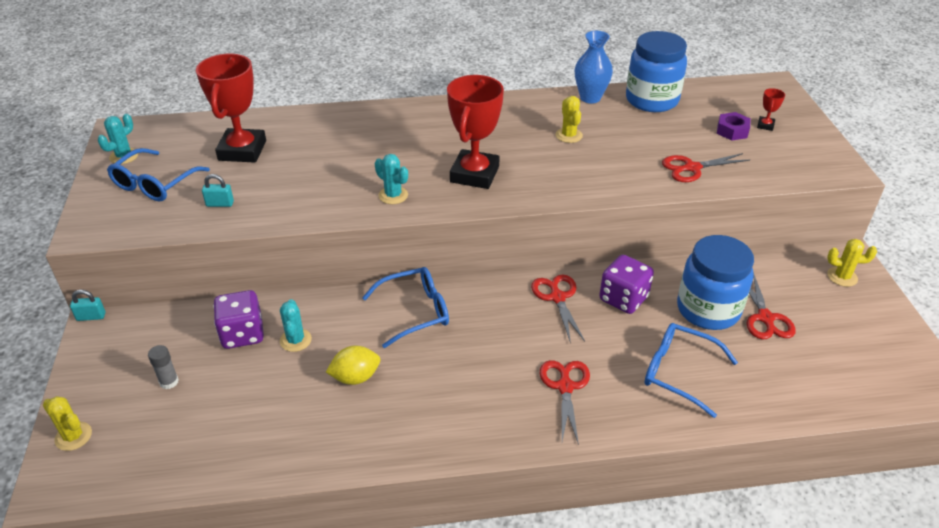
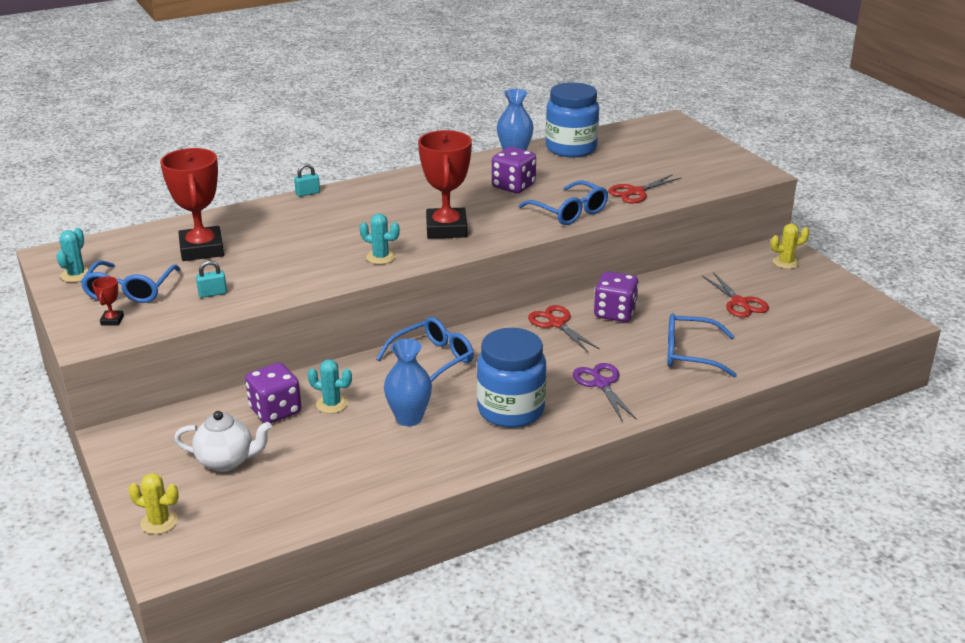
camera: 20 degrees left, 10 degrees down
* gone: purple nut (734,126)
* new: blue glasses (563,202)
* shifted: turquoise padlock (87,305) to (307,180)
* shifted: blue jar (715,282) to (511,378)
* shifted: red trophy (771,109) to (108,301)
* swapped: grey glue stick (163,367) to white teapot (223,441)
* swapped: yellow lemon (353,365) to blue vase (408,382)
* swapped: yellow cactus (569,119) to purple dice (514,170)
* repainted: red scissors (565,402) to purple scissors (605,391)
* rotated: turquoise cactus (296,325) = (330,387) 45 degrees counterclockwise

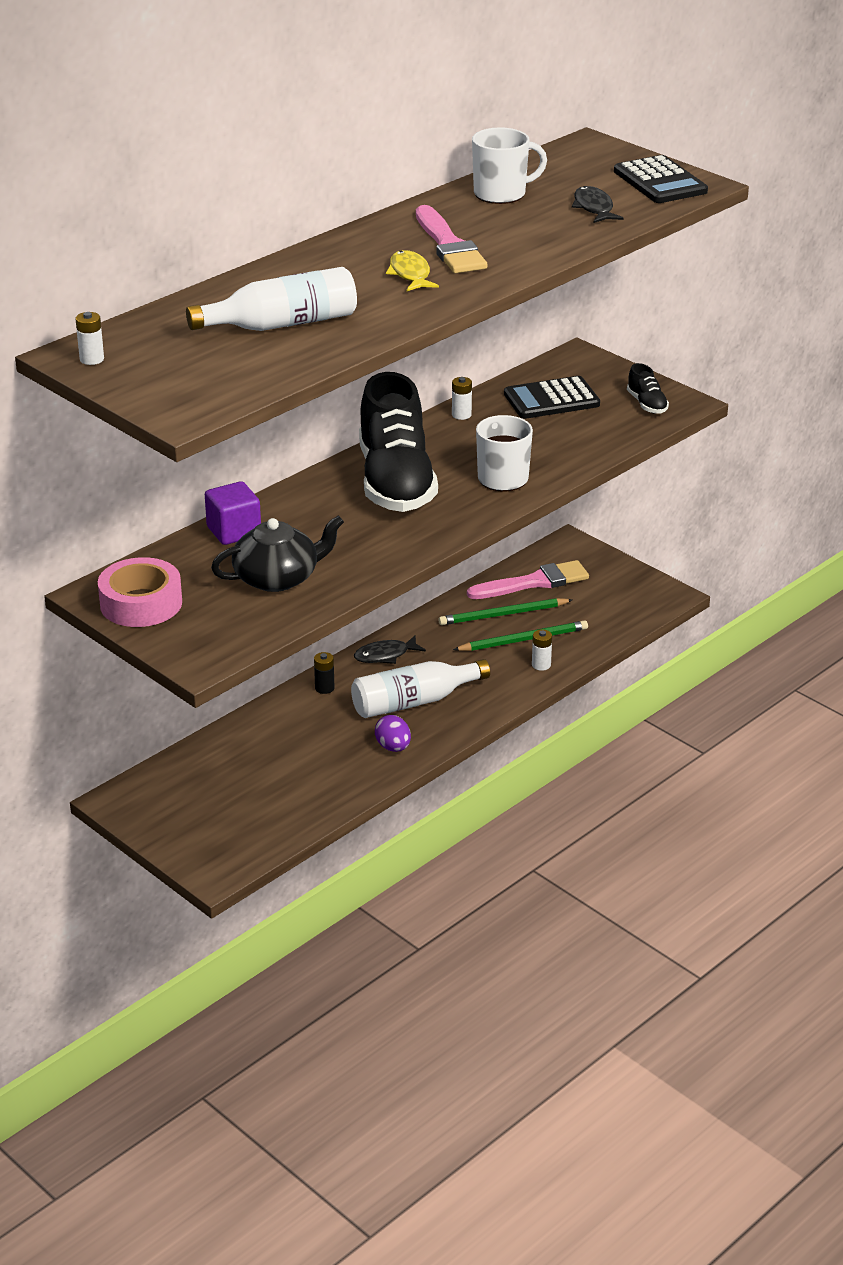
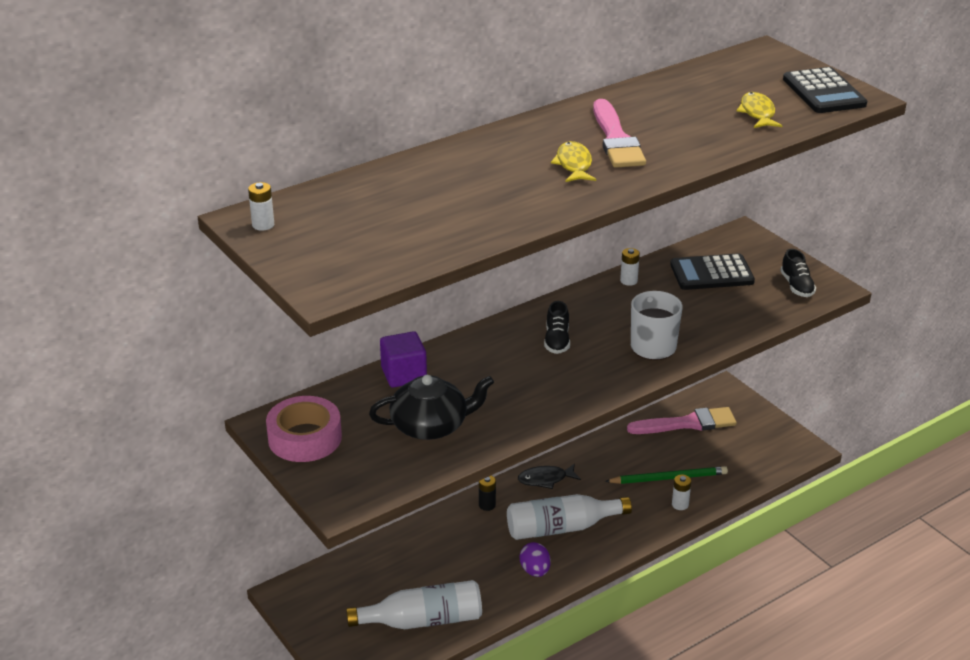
camera: 10 degrees right, 0 degrees up
* gone: green pencil (505,611)
* gone: white mug (509,165)
* shifted: white bottle (271,299) to (414,604)
* repainted: black fish (598,204) to yellow fish (760,110)
* scaled: black shoe (398,442) = (557,327) x0.40

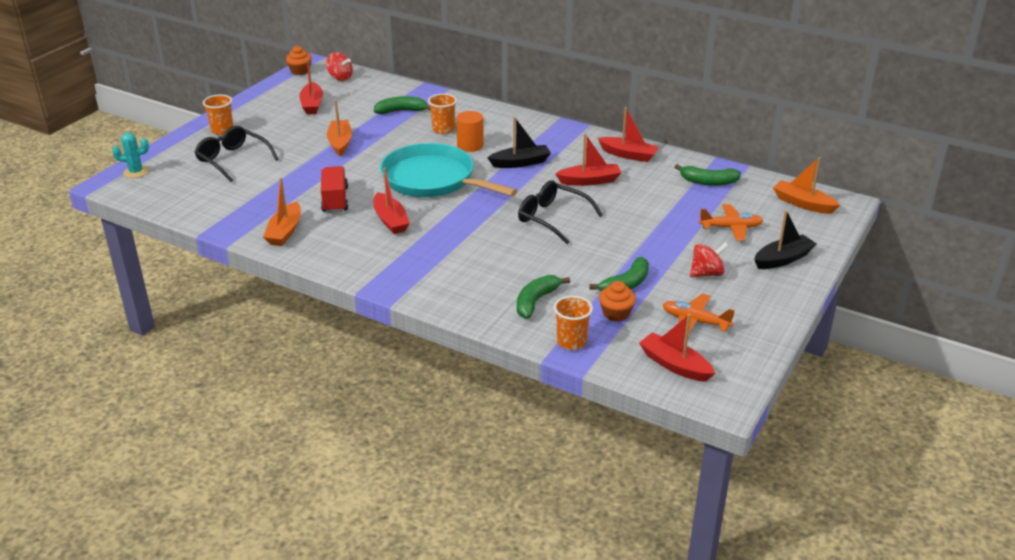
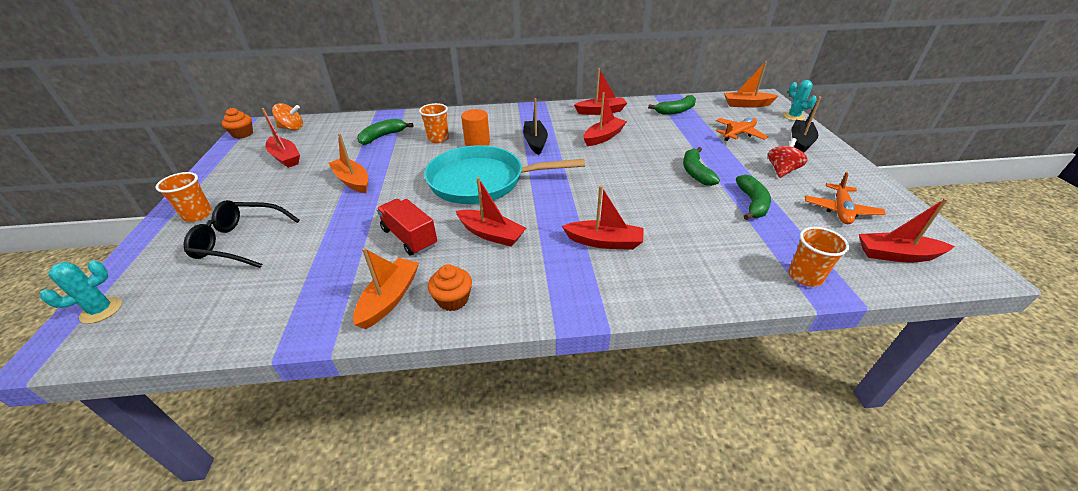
camera: 35 degrees left, 5 degrees up
* gone: black glasses (560,212)
* new: red boat (603,217)
* new: turquoise cactus (800,100)
* shifted: green banana (543,297) to (701,166)
* shifted: orange cupcake (617,301) to (450,287)
* repainted: red spinning top (339,66) to orange spinning top (287,116)
* rotated: orange boat (282,212) = (386,288) 135 degrees counterclockwise
* rotated: black boat (519,142) = (535,126) 45 degrees counterclockwise
* rotated: orange plane (699,314) = (845,198) 60 degrees counterclockwise

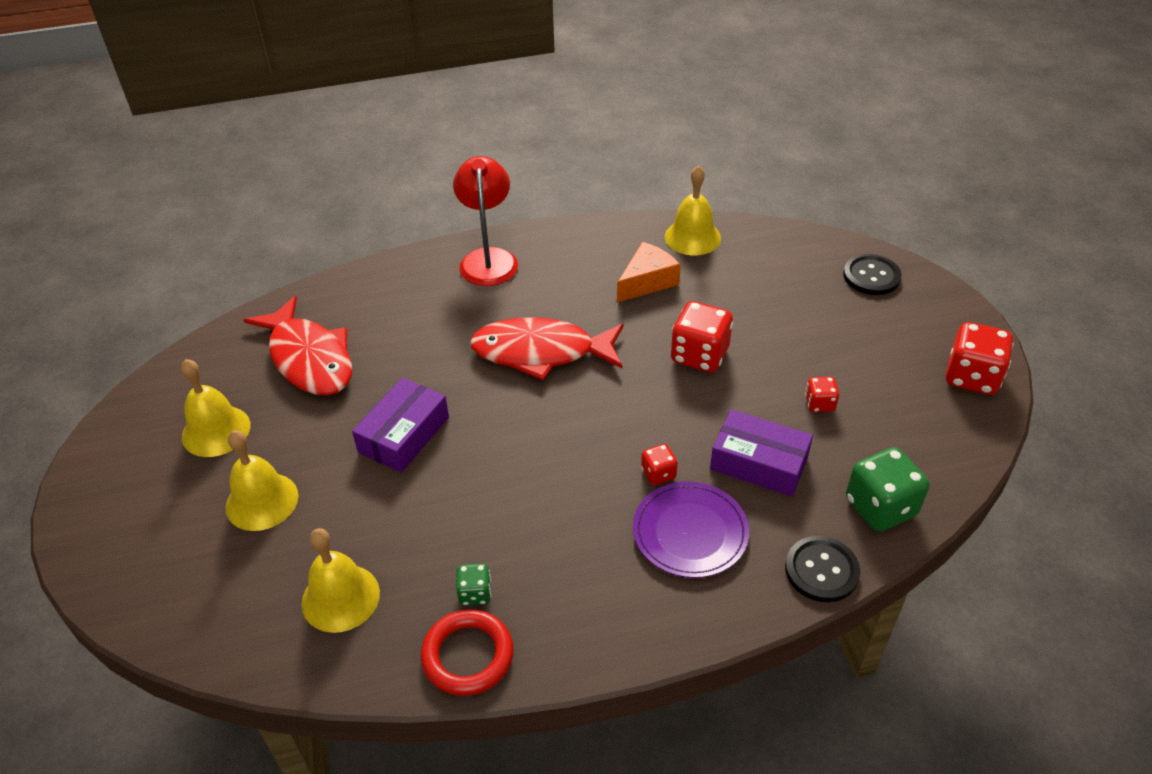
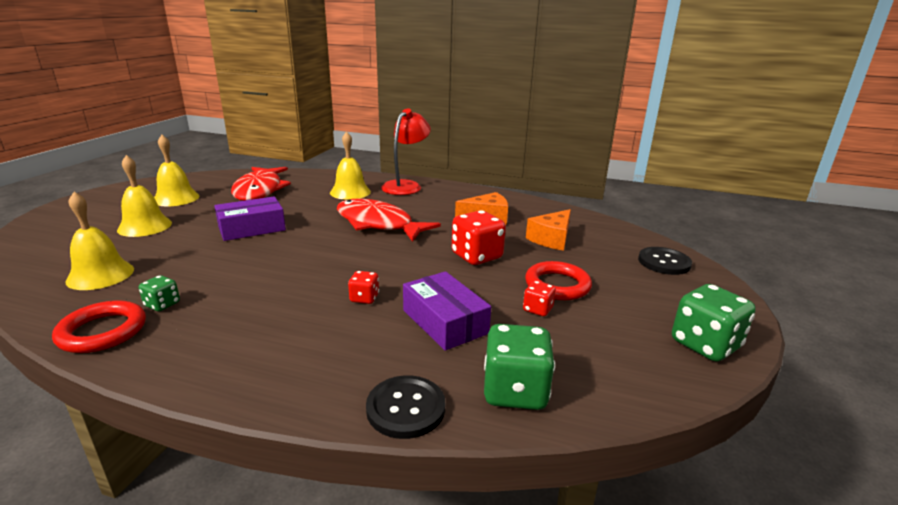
camera: 30 degrees right, 20 degrees down
* gone: purple plate (691,529)
* new: red ring (558,280)
* new: orange cheese (548,230)
* shifted: yellow bell (693,210) to (350,165)
* repainted: red dice (980,358) to green dice (714,322)

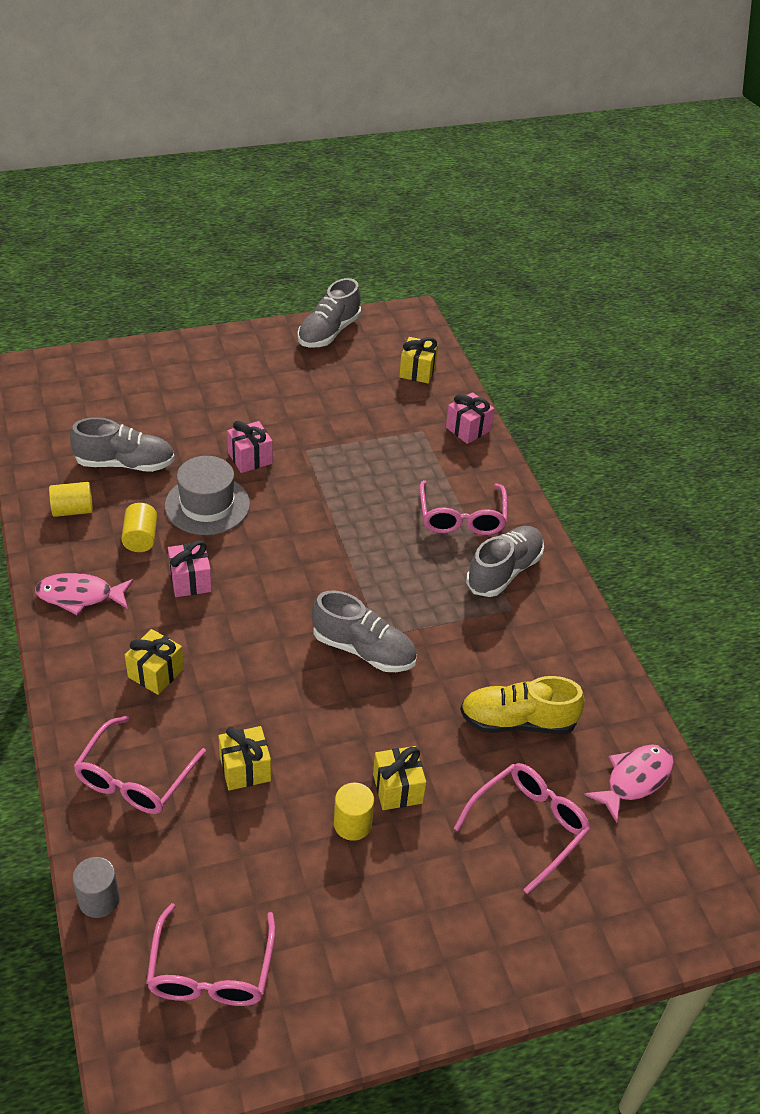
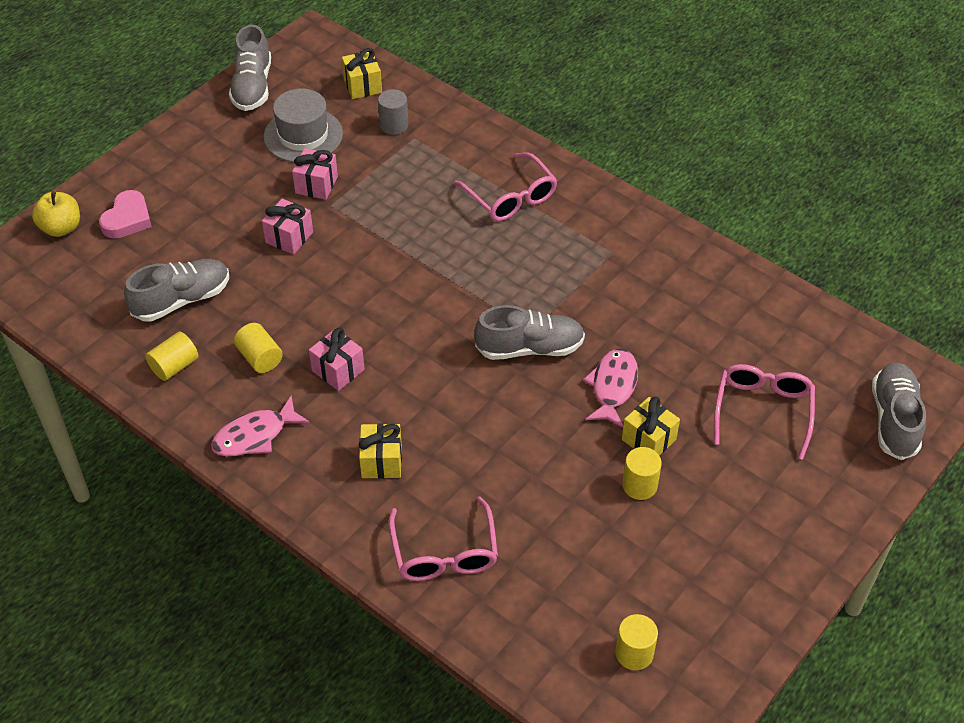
camera: 30 degrees left, 5 degrees up
* gone: yellow gift (244,758)
* gone: yellow shoe (522,705)
* new: yellow apple (56,214)
* new: pink heart (125,214)
* shifted: grey cylinder (96,887) to (393,112)
* shifted: grey hat (207,495) to (303,125)
* shifted: pink gift (470,418) to (315,174)
* shifted: grey shoe (505,561) to (899,411)
* shifted: pink fish (629,783) to (610,388)
* swapped: pink glasses (210,954) to yellow cylinder (636,642)

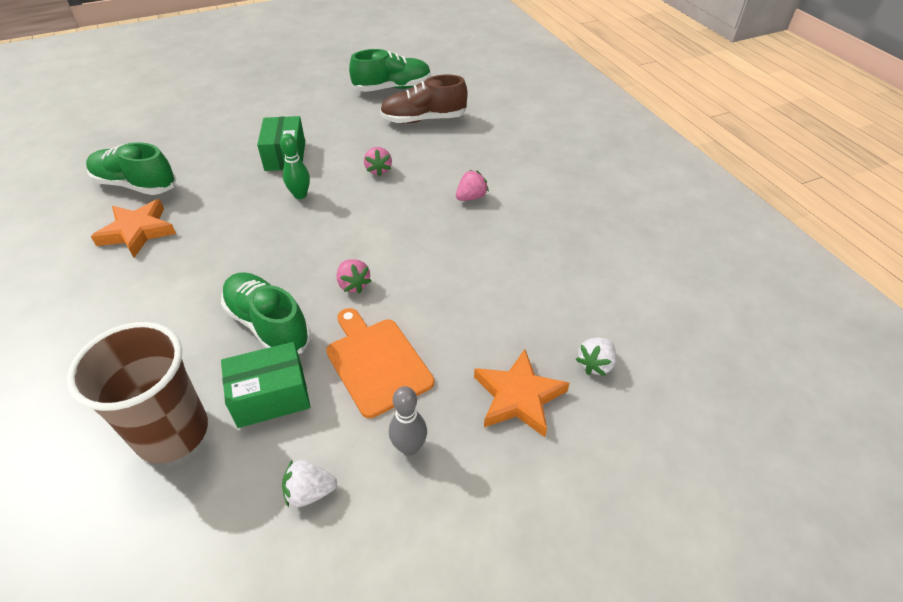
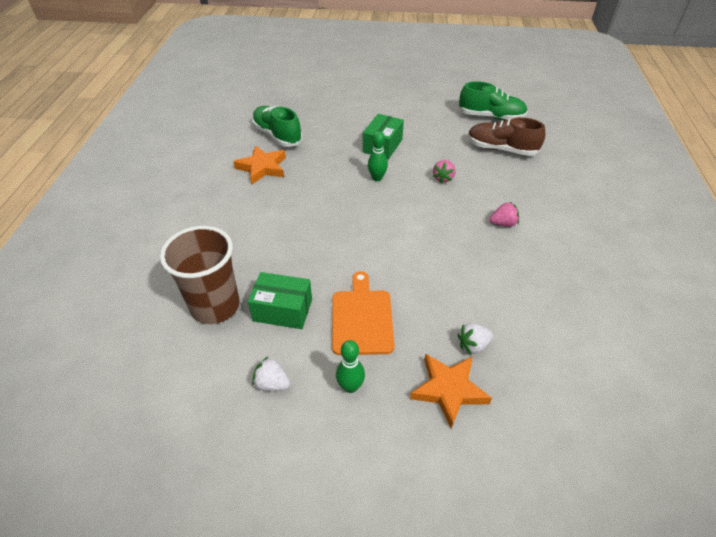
camera: 30 degrees right, 0 degrees up
* gone: green shoe (266,313)
* gone: pink strawberry (353,276)
* shifted: white strawberry (596,357) to (475,338)
* repainted: grey bowling pin (408,421) to green bowling pin (350,366)

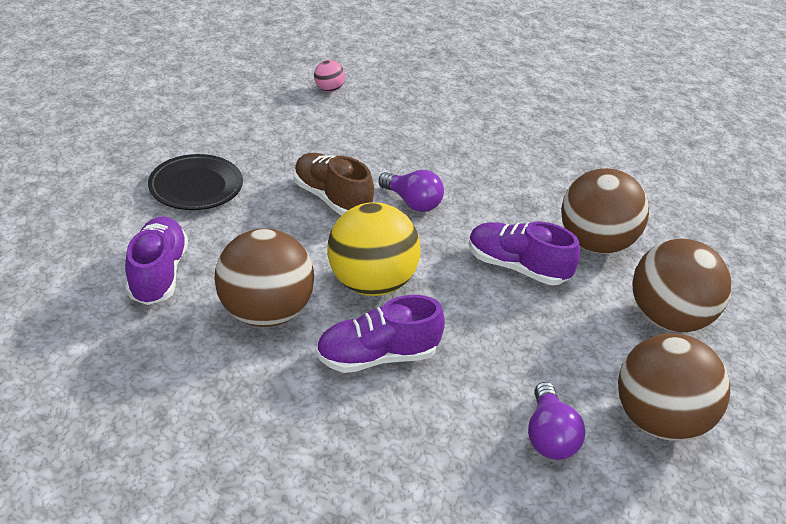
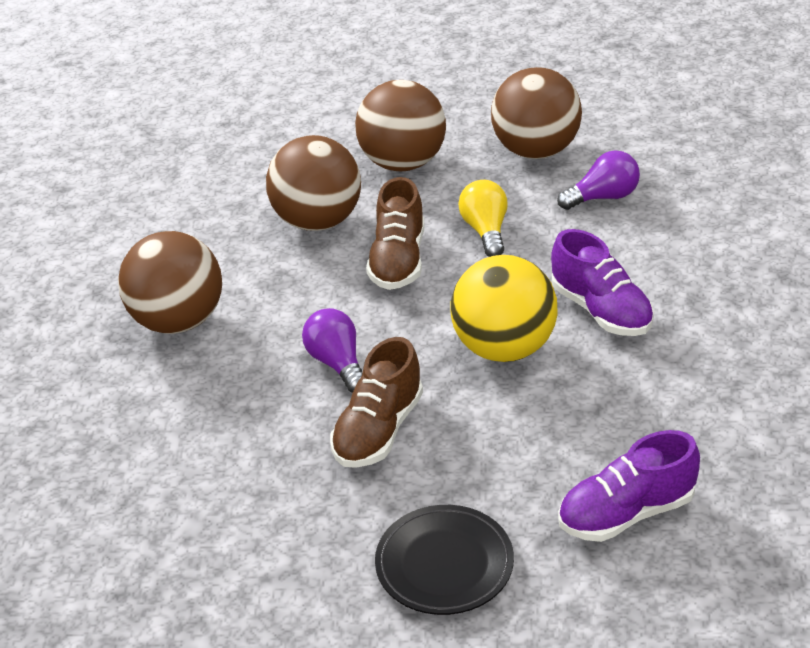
camera: 105 degrees left, 0 degrees up
* gone: pink ball (329,76)
* new: yellow light bulb (483,218)
* shifted: brown ball (264,277) to (170,282)
* repainted: purple shoe (524,253) to brown shoe (395,233)
* rotated: purple light bulb (411,191) = (332,350) 45 degrees counterclockwise

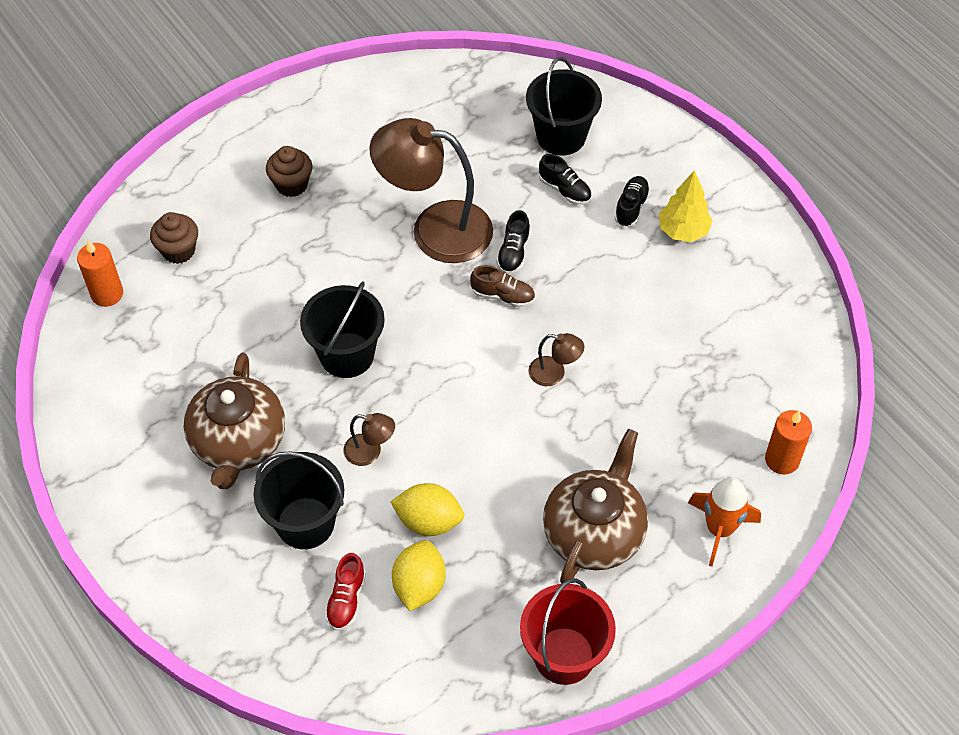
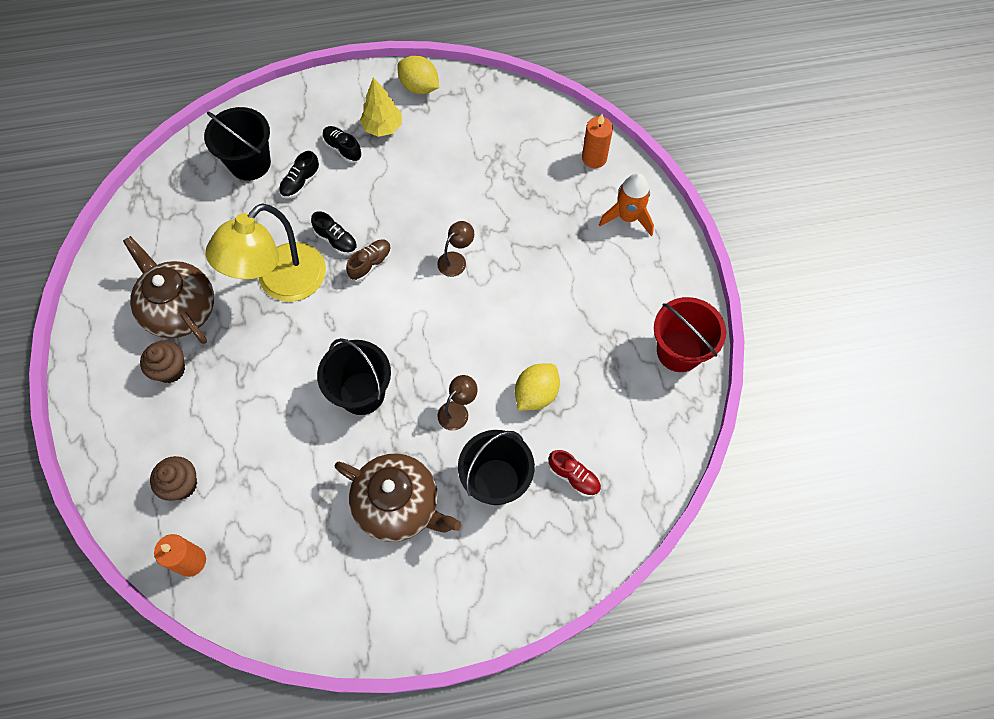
camera: 65 degrees left, 10 degrees up
* shifted: yellow lemon (419,575) to (418,75)
* shifted: brown teapot (595,506) to (168,290)
* repainted: brown lamp (431,190) to yellow lamp (266,252)
* rotated: black shoe (565,179) = (299,174) 150 degrees clockwise

